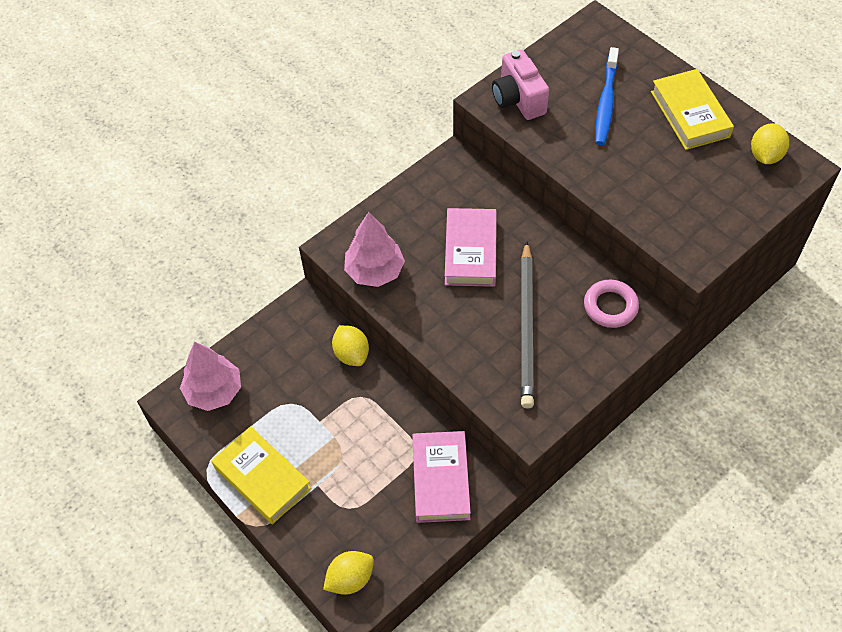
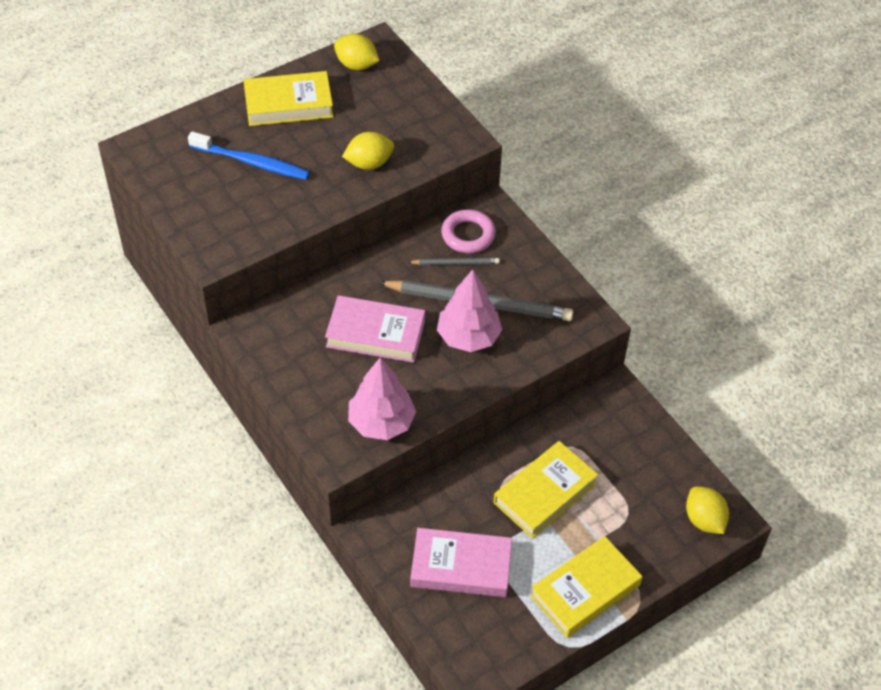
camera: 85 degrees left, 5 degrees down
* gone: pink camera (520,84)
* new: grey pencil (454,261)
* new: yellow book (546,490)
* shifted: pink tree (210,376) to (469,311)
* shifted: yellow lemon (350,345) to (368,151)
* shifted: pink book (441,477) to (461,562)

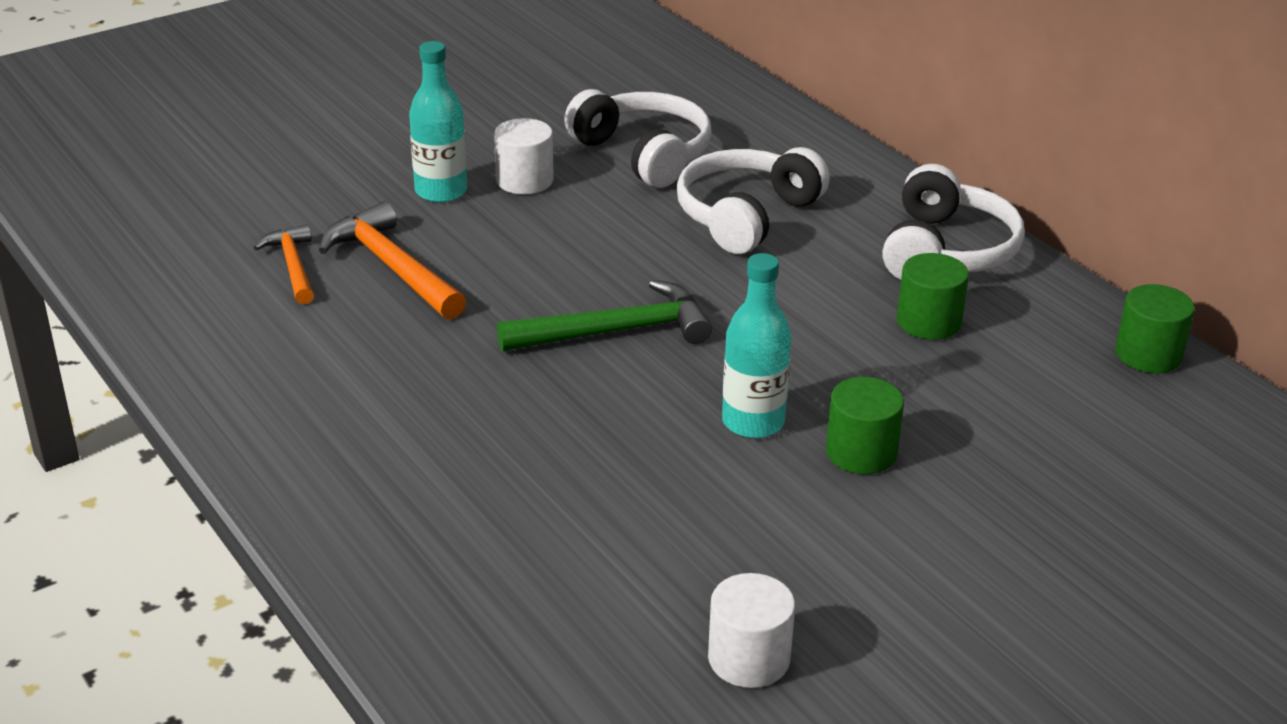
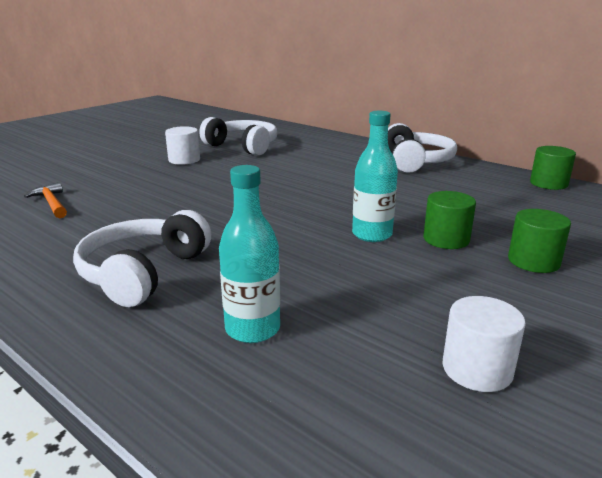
camera: 15 degrees left, 10 degrees down
* gone: orange hammer (392,260)
* gone: green hammer (604,315)
* shifted: turquoise bottle (438,122) to (249,254)
* shifted: white headphones (753,200) to (142,258)
* shifted: green cylinder (933,296) to (539,241)

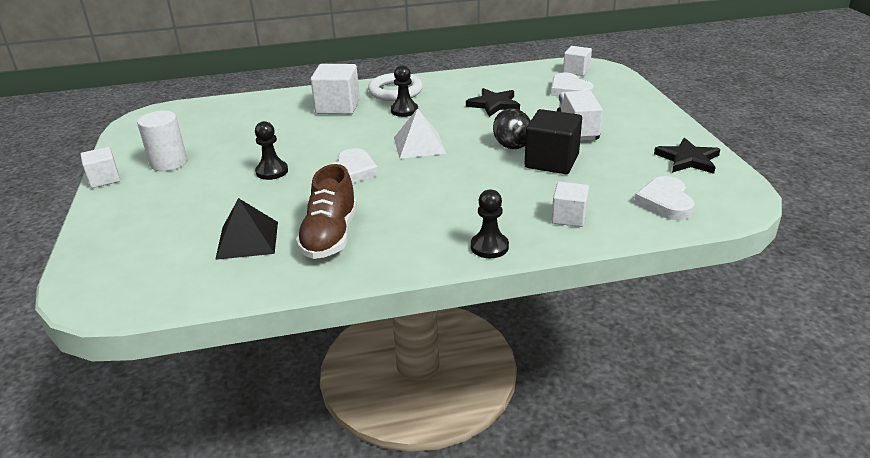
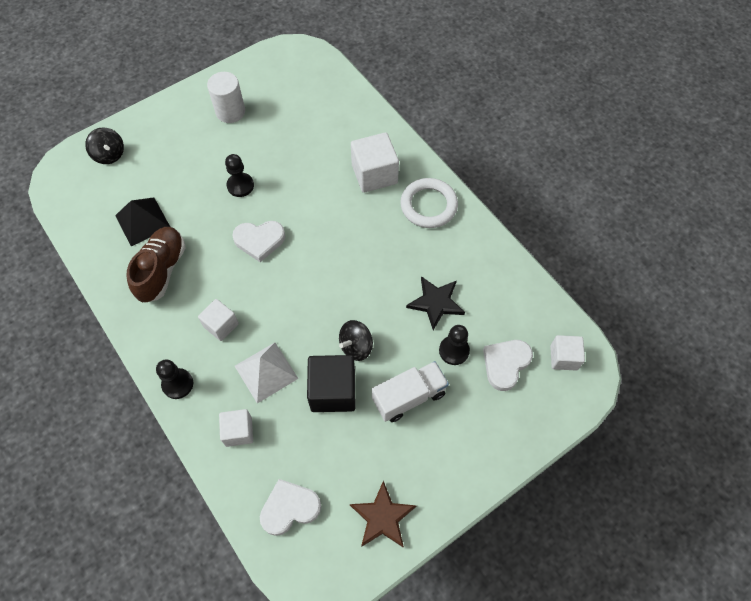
camera: 65 degrees right, 30 degrees up
* new: black spinning top (104,145)
* shifted: white cube (100,167) to (218,320)
* shifted: black pawn (404,91) to (454,345)
* shifted: white pyramid (420,133) to (266,373)
* repainted: black star (687,156) to brown star (383,514)
* rotated: brown shoe (326,211) = (156,265) 120 degrees clockwise

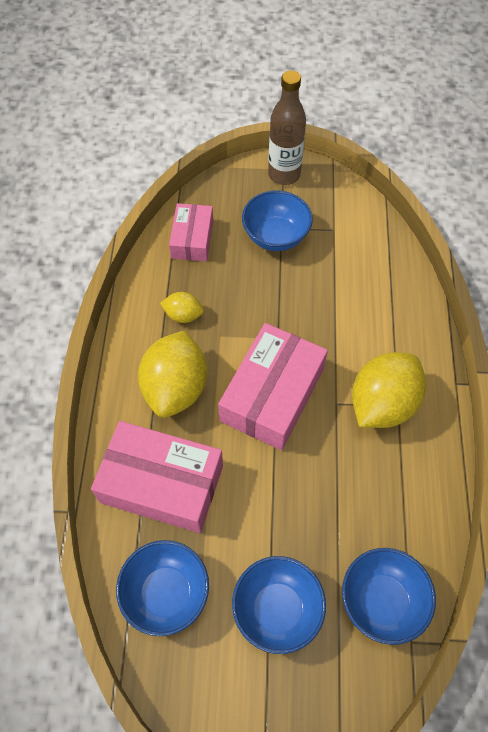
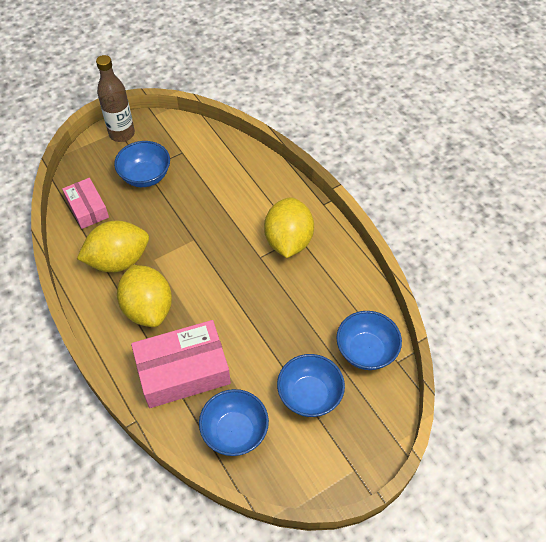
camera: 35 degrees left, 5 degrees down
* gone: pink box (273,386)
* scaled: yellow lemon (182,307) = (113,246) x2.02

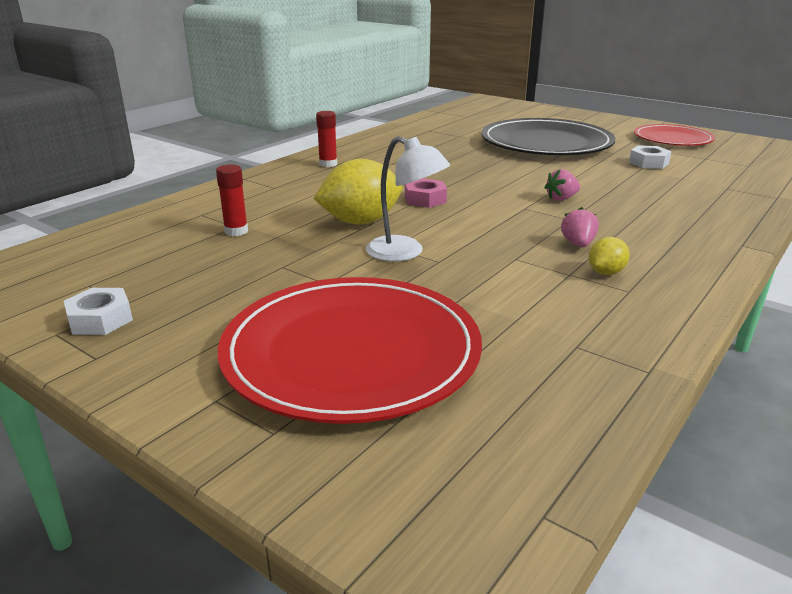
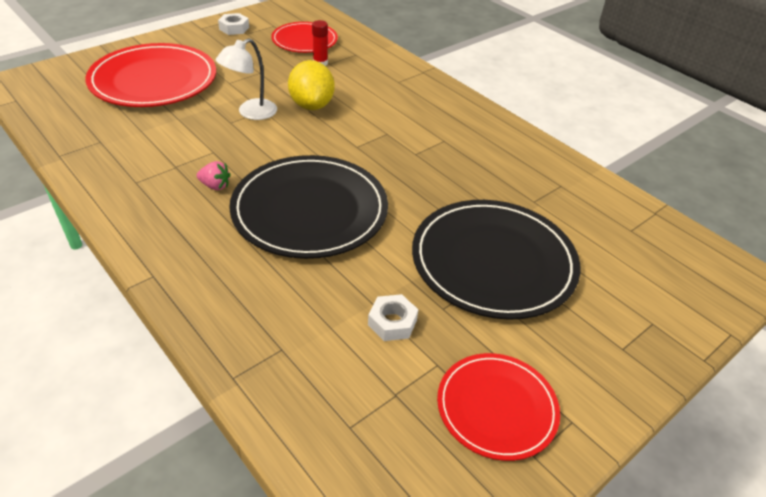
camera: 100 degrees right, 15 degrees up
* gone: red glue stick (326,139)
* gone: pink nut (426,193)
* gone: yellow lemon (609,256)
* new: red plate (304,37)
* swapped: pink strawberry (562,185) to black plate (308,207)

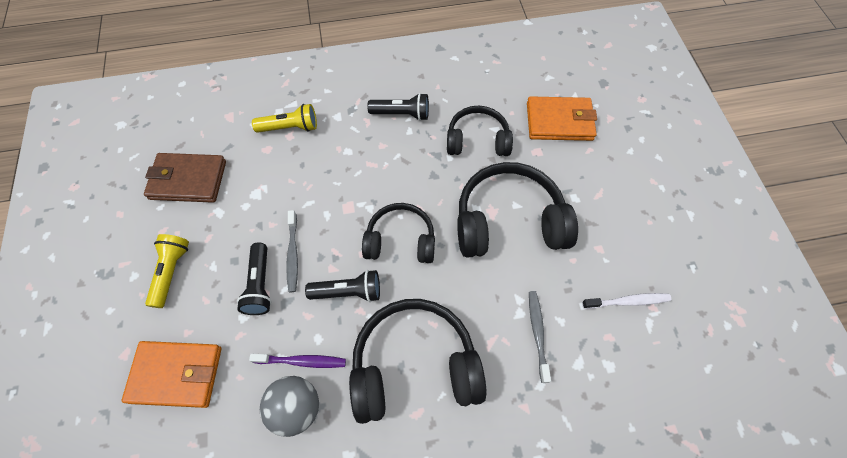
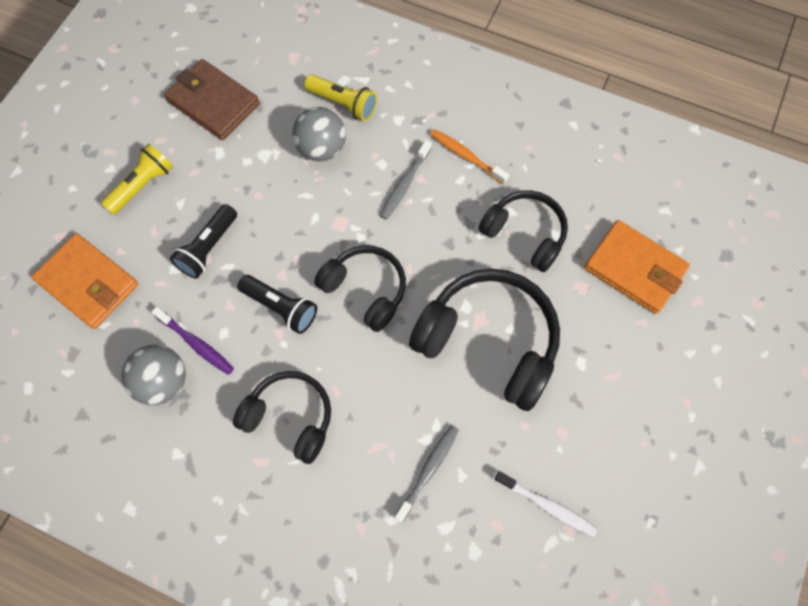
camera: 35 degrees right, 5 degrees up
* new: grey ball (319,134)
* shifted: grey toothbrush (292,251) to (406,180)
* swapped: black flashlight (398,107) to orange toothbrush (469,156)
* scaled: black headphones (418,361) = (282,417) x0.63

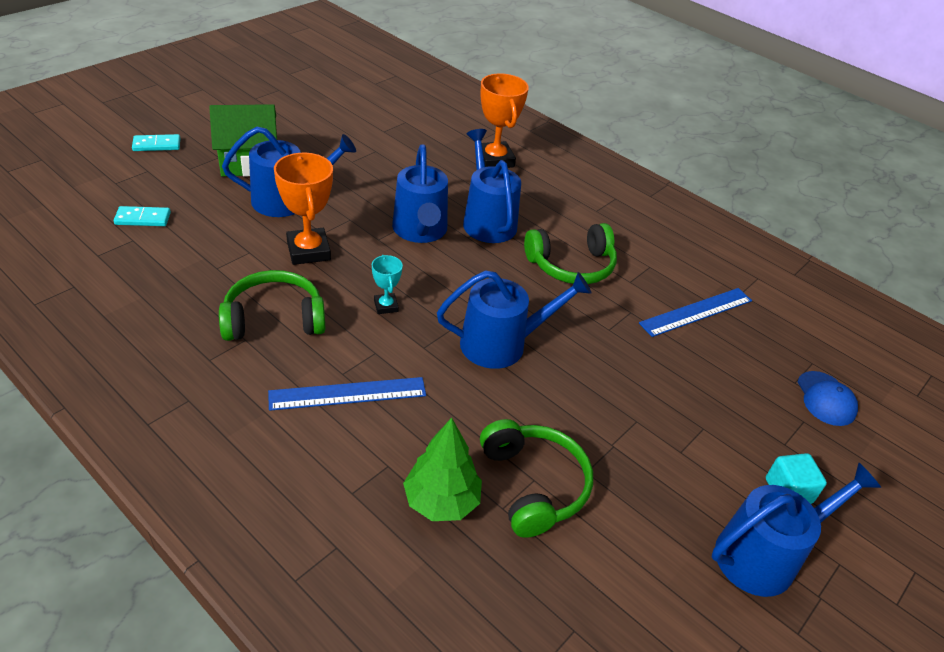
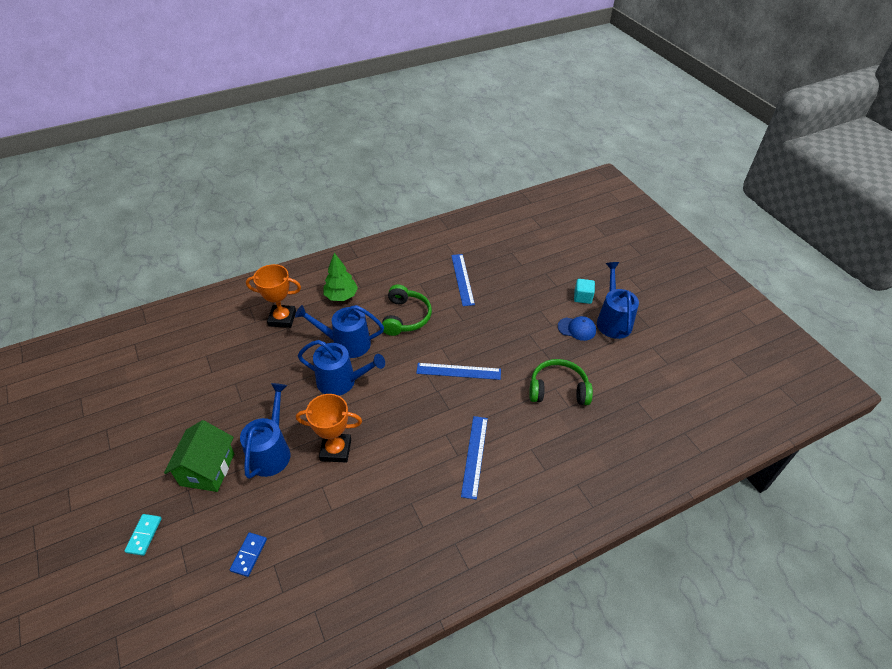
camera: 65 degrees left, 5 degrees up
* gone: green headphones (272,305)
* gone: turquoise trophy (387,284)
* shifted: green tree (442,469) to (340,277)
* shifted: blue cap (827,398) to (577,328)
* swapped: blue watering can (514,319) to blue ruler (458,371)
* repainted: turquoise domino (142,216) to blue domino (248,554)

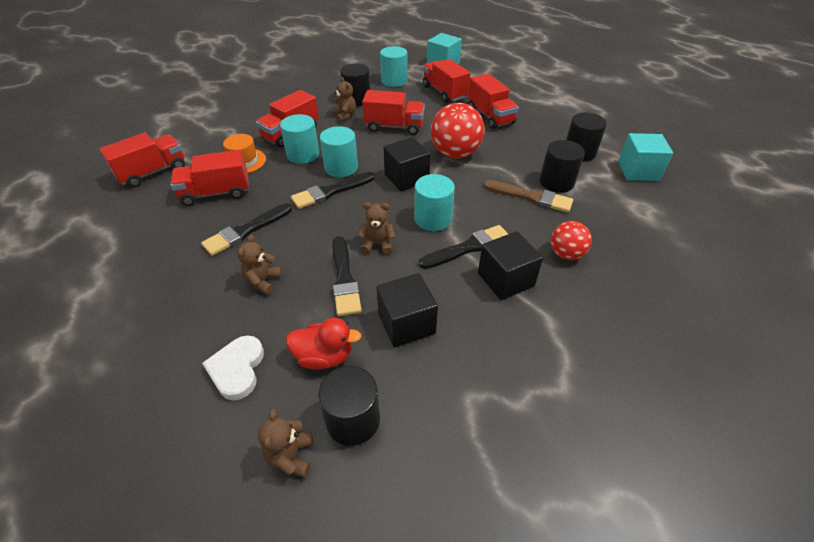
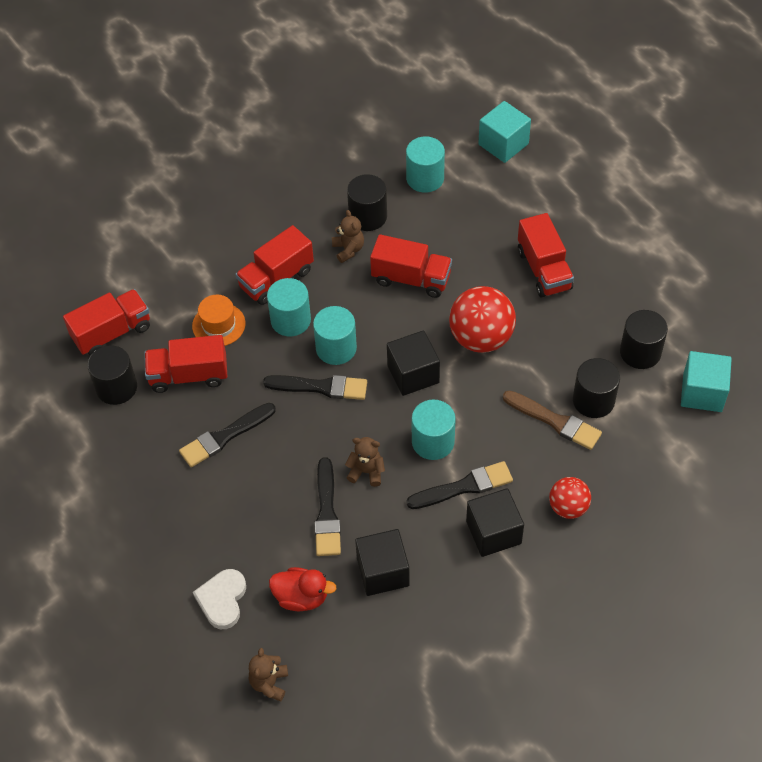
camera: 10 degrees right, 10 degrees up
* gone: brown teddy bear (259,265)
* gone: red truck (446,81)
* shifted: black cylinder (349,406) to (112,375)
* rotated: black brush (333,190) = (315,387) 150 degrees counterclockwise

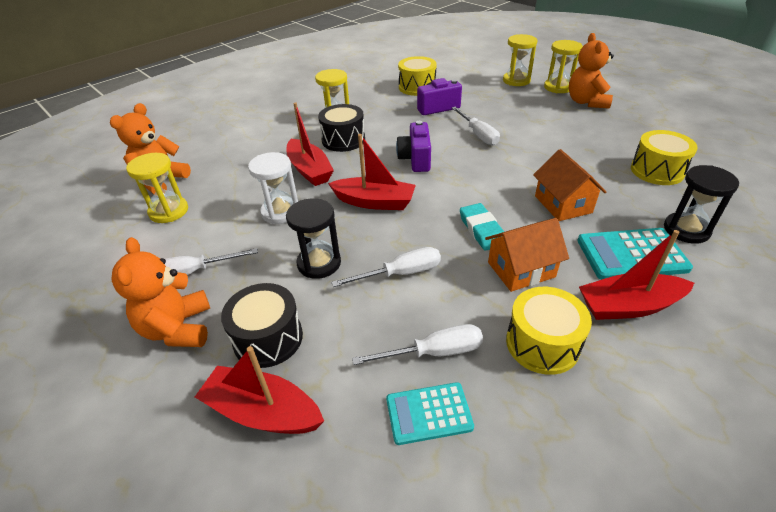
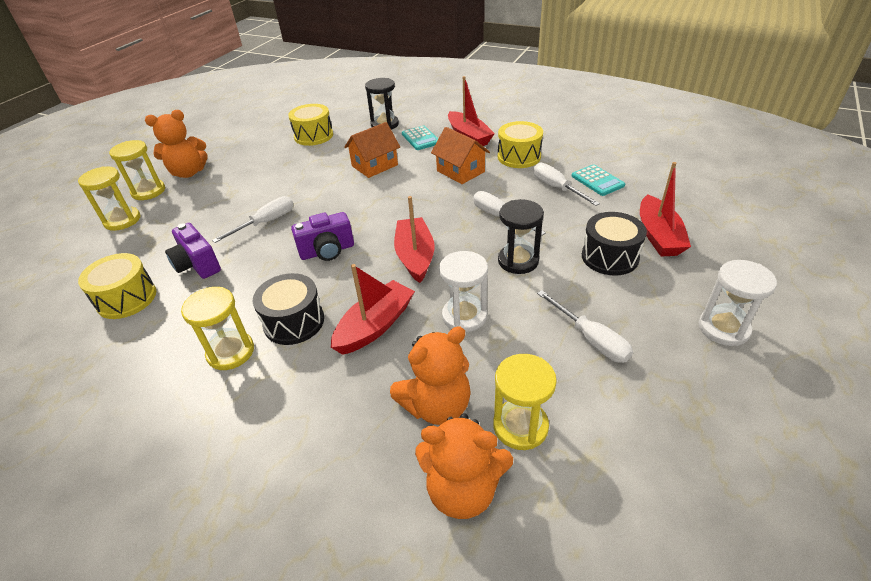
camera: 110 degrees left, 0 degrees up
* gone: turquoise eraser (482,227)
* new: white hourglass (738,303)
* shifted: orange teddy bear (160,292) to (430,375)
* scaled: turquoise calculator (635,254) = (420,138) x0.65

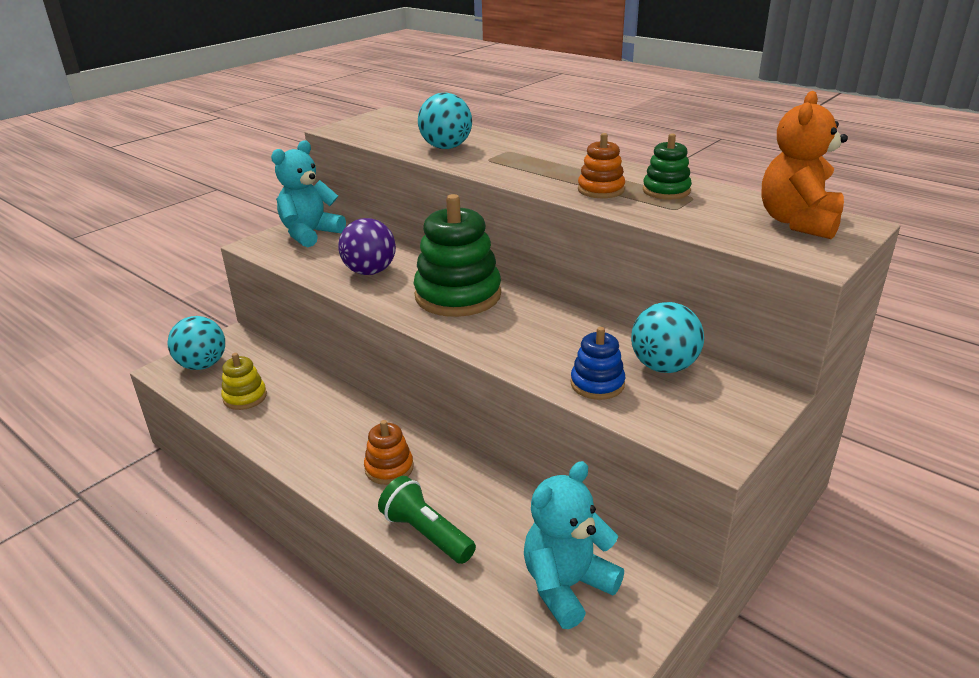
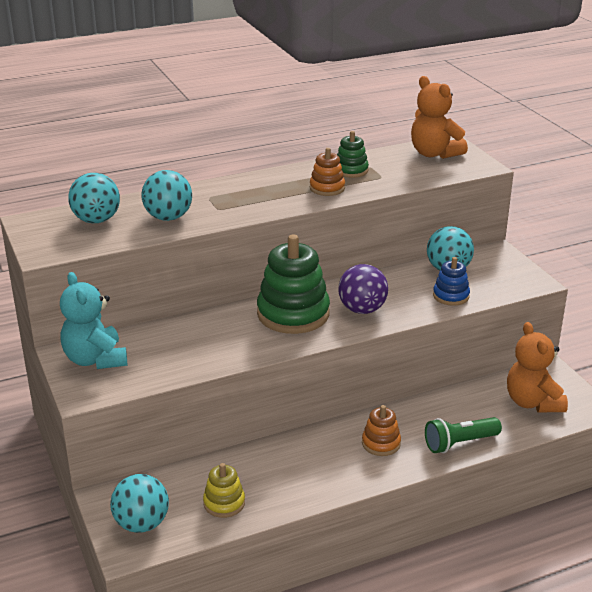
camera: 65 degrees left, 0 degrees up
* new: turquoise ball (94,198)
* shifted: purple ball (367,246) to (363,289)
* repainted: turquoise teddy bear (574,545) to orange teddy bear (537,367)

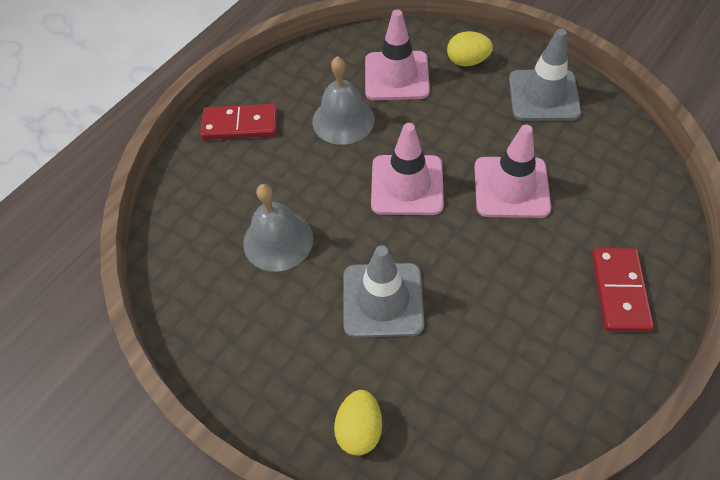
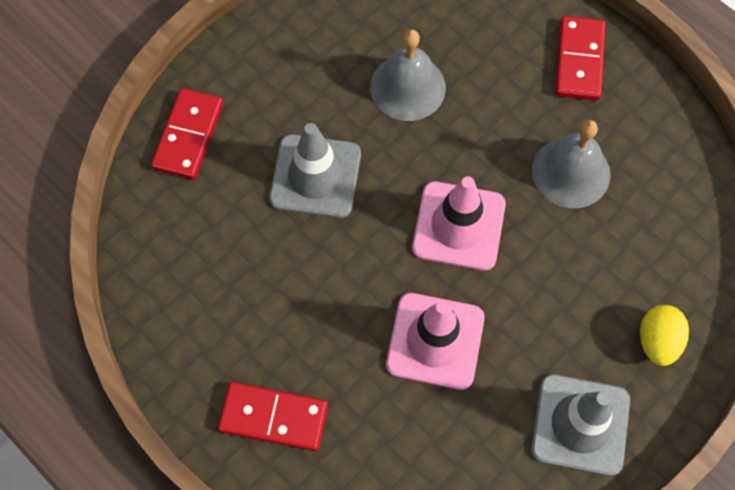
camera: 95 degrees right, 10 degrees up
* gone: pink traffic cone (397,54)
* swapped: yellow egg (358,422) to red domino (187,134)

